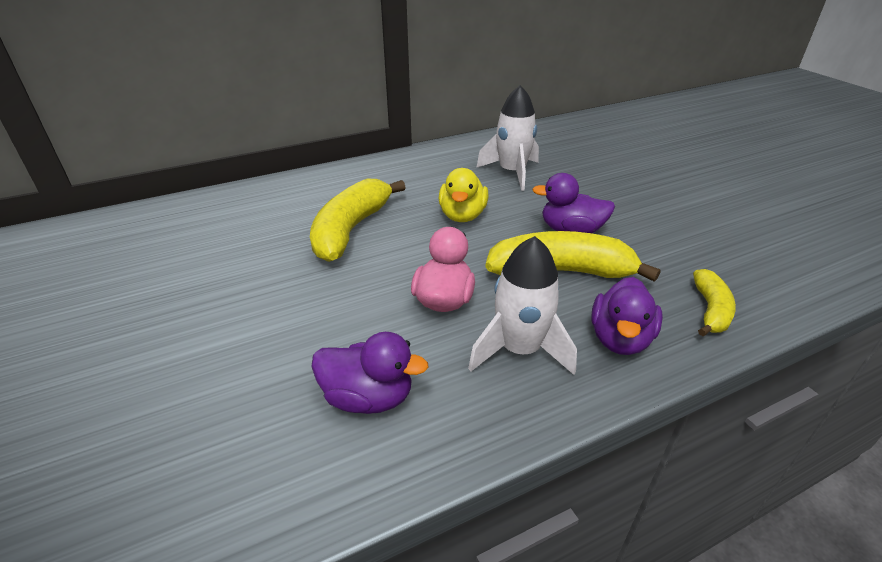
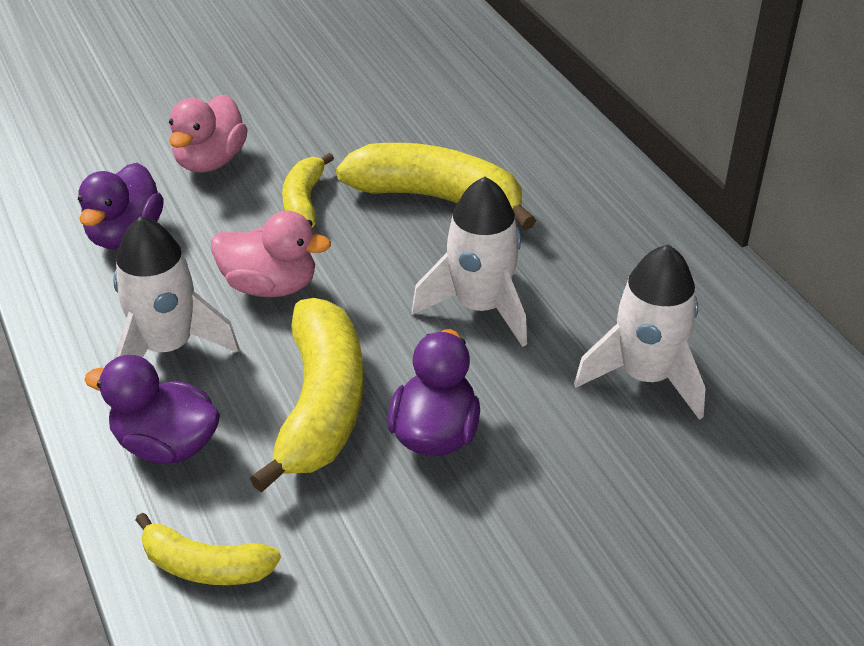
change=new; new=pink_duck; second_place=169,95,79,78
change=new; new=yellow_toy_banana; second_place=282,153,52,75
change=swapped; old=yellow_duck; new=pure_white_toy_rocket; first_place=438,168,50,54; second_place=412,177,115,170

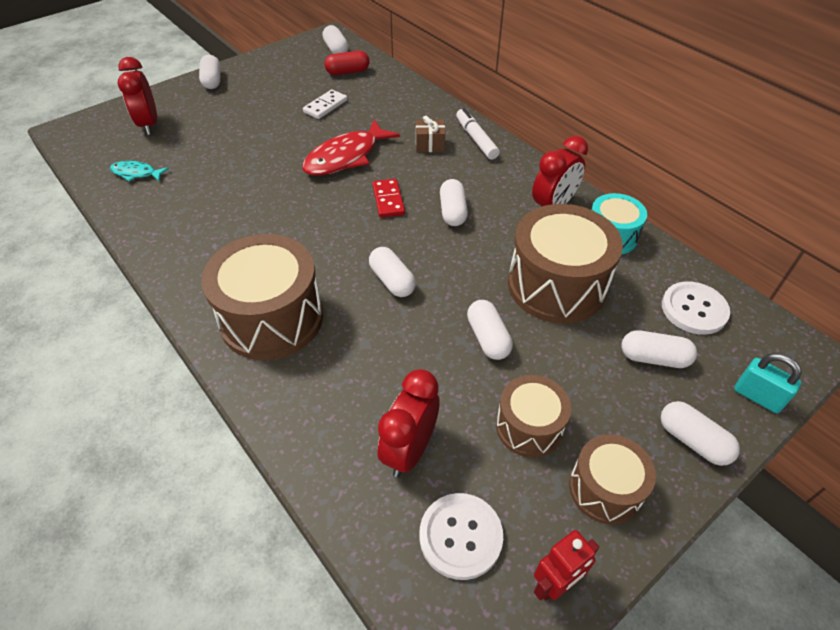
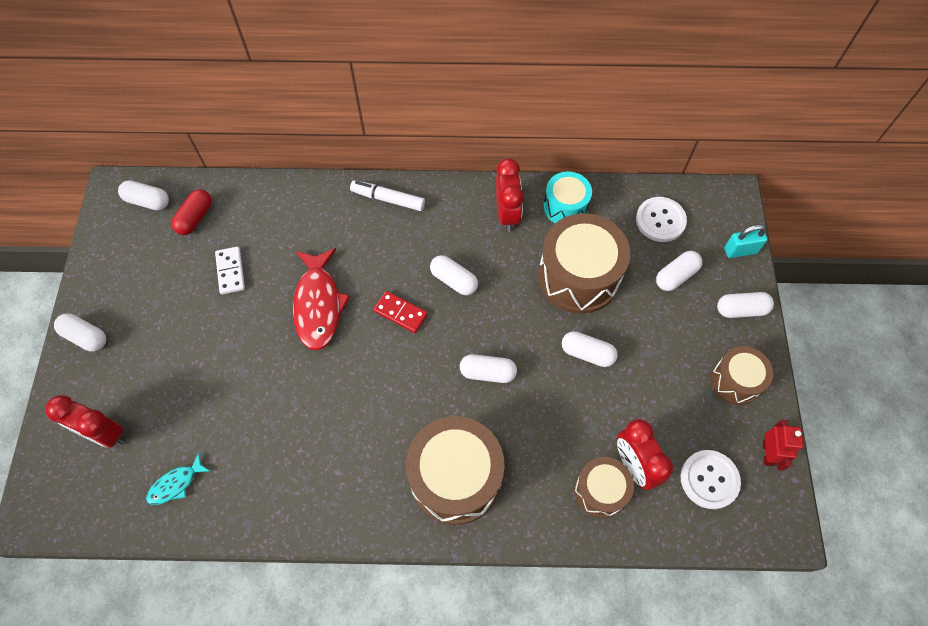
change=shifted; old=brown_toy_drum; first_place=496,375,75,83; second_place=574,457,60,61
change=gone; old=brown_wrapped_gift; first_place=416,116,29,36

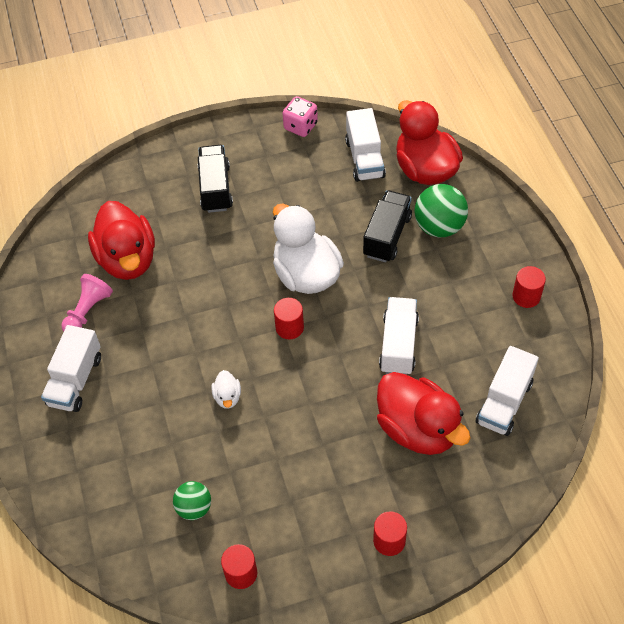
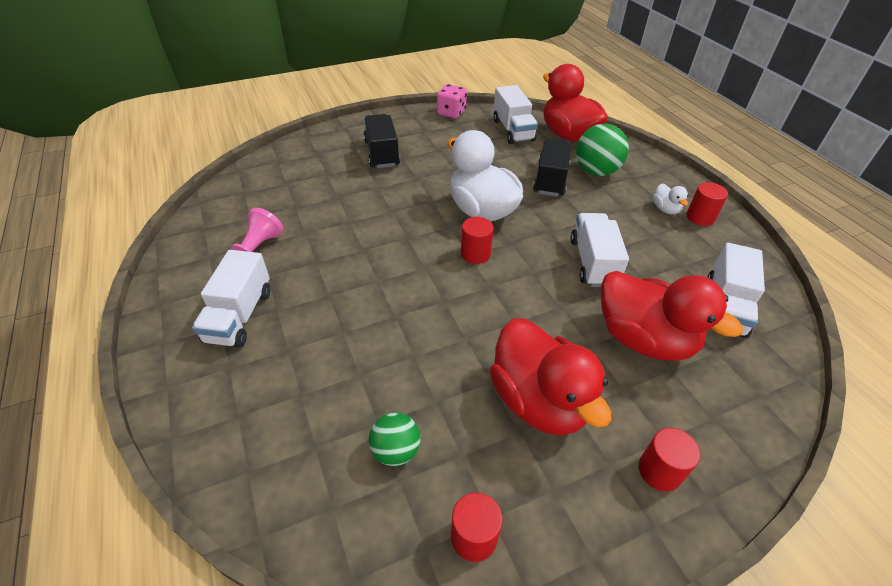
change=shifted; old=scarlet_duck; first_place=88,201,67,79; second_place=490,318,122,118
change=shifted; old=pure_white_duck; first_place=211,370,30,39; second_place=653,184,35,30

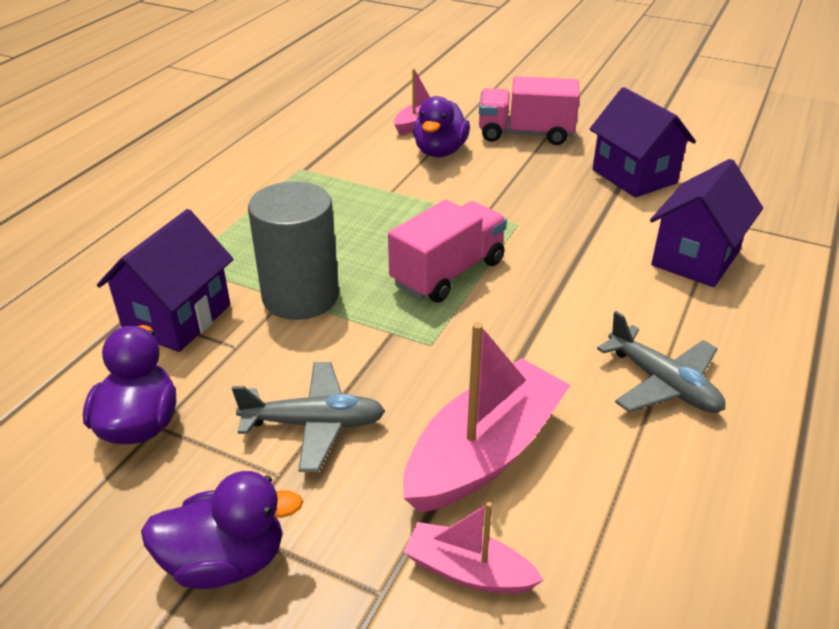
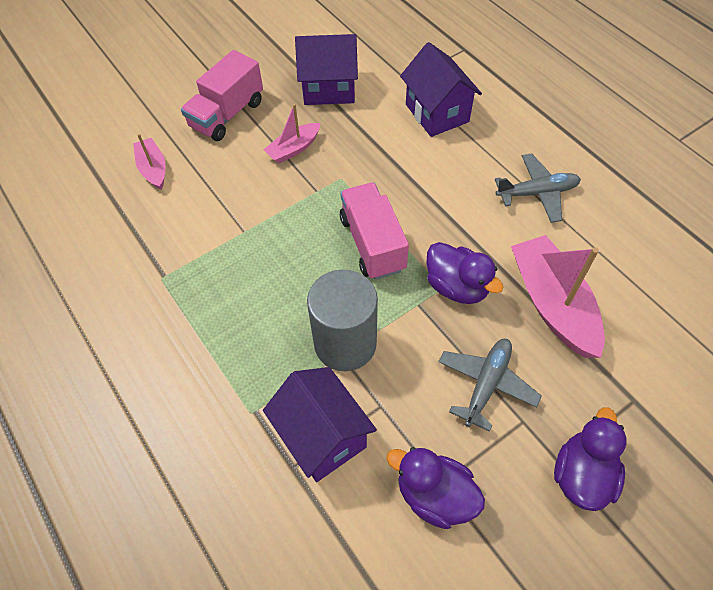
change=shifted; old=pink_boat; first_place=404,502,140,92; second_place=264,104,57,60
change=shifted; old=purple_duck; first_place=413,96,57,61; second_place=426,242,78,62

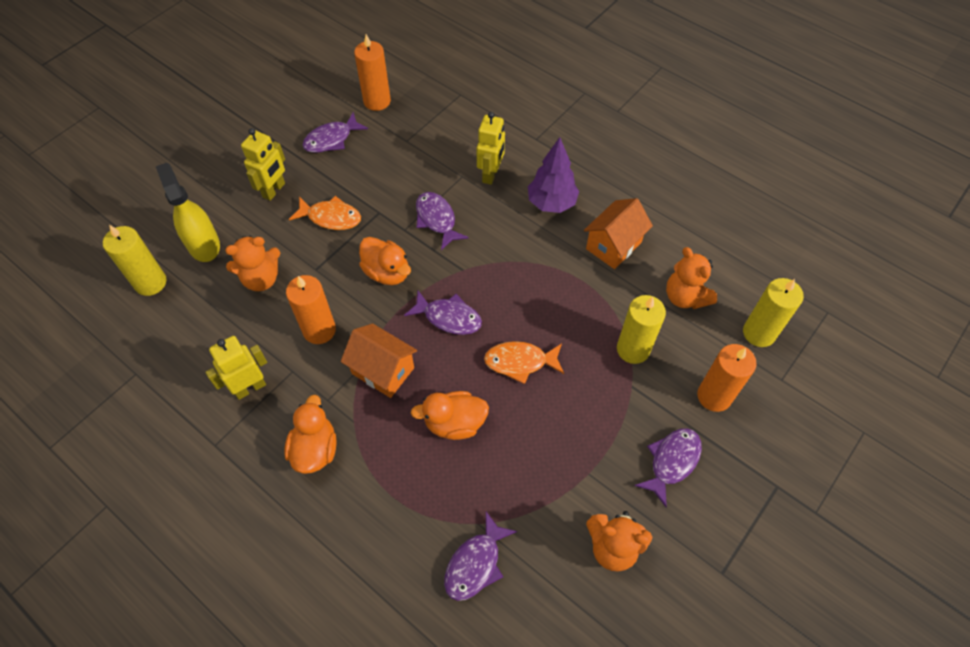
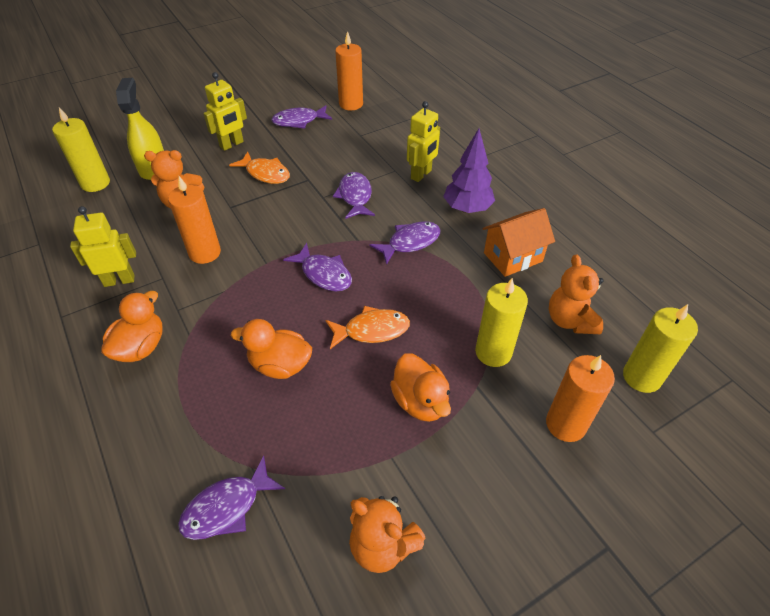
change=rotated; old=orange_fish; first_place=484,341,80,43; second_place=325,306,85,43; degrees=150
change=shifted; old=purple_fish; first_place=634,428,68,79; second_place=370,221,70,44
change=shifted; old=orange_duck; first_place=359,237,52,48; second_place=390,353,61,69
change=gone; old=orange_cottage; first_place=341,323,76,75

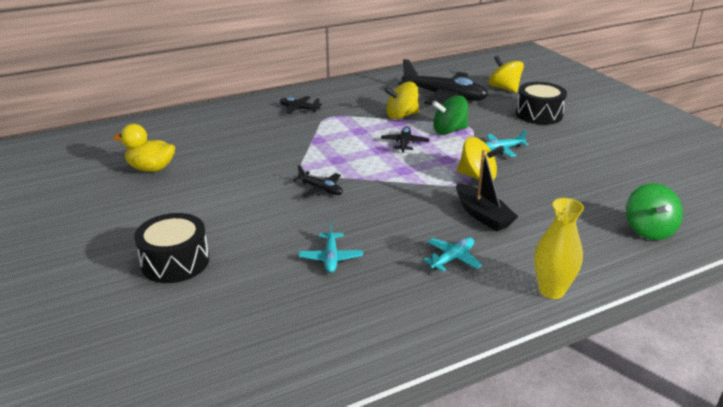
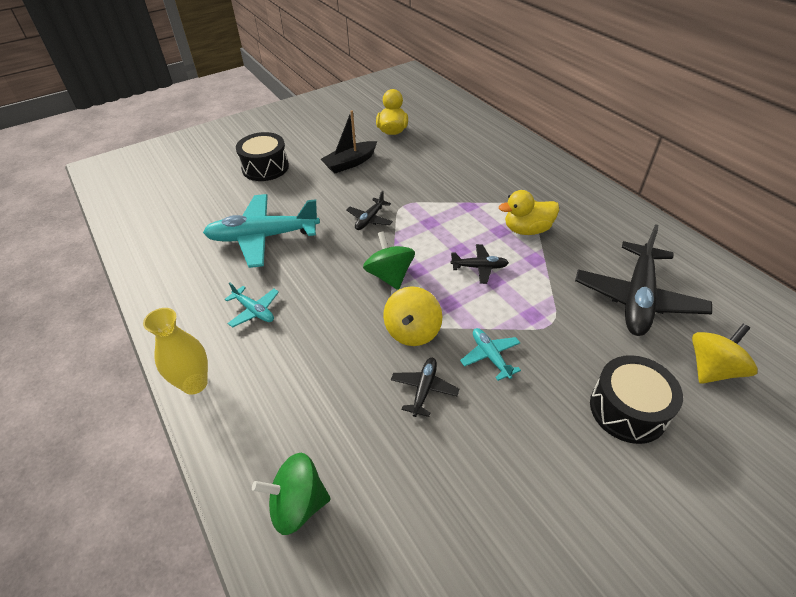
change=scaled; old=teal_plane; first_place=299,221,64,52; second_place=203,194,117,74; factor=2.11
change=shifted; old=black_boat; first_place=456,150,62,82; second_place=321,110,56,63
change=shifted; old=leaf-green_toy_top; first_place=432,95,36,40; second_place=363,231,52,59
change=shifted; old=black_plane; first_place=280,96,42,18; second_place=391,358,68,59
change=new; new=yellow_duck; second_place=499,190,60,45
change=gone; old=yellow_toy_top; first_place=384,82,35,37

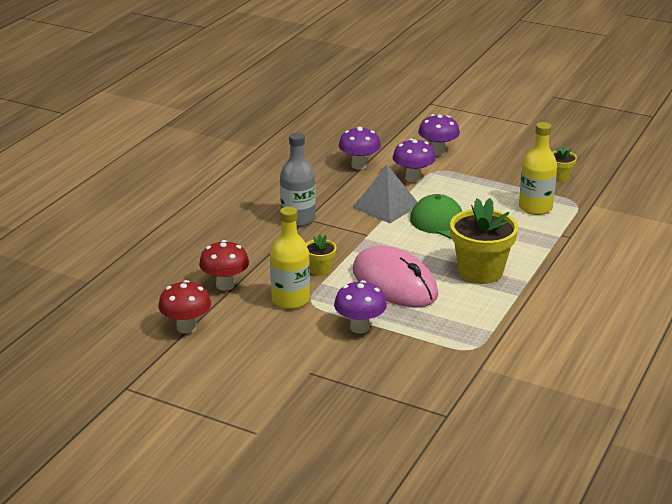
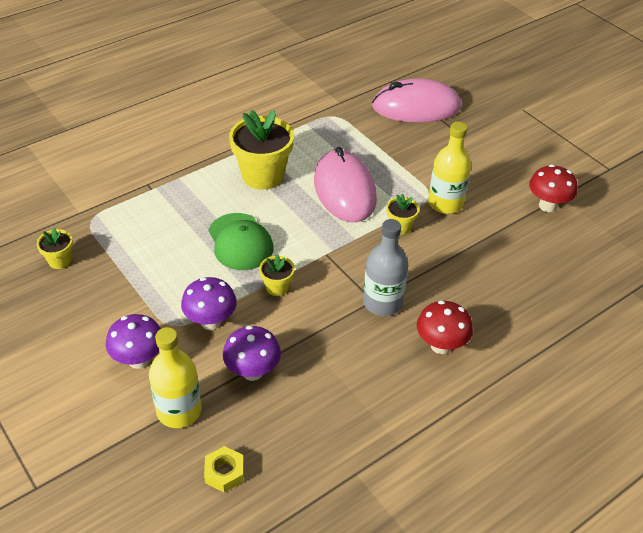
change=shifted; old=yellow_drink_bottle; first_place=519,122,38,93; second_place=149,327,53,101
change=new; new=yellow_hexagon_nut; second_place=204,446,40,47
change=swapped; old=grey_pyramid_shape; new=yellow_flower_pot; first_place=352,165,65,58; second_place=259,254,36,42
change=new; new=pink_mouse; second_place=372,78,89,45
change=shifted; old=scarlet_toadstool; first_place=199,240,50,51; second_place=417,300,56,54
change=gone; old=purple_toadstool; first_place=334,280,53,54

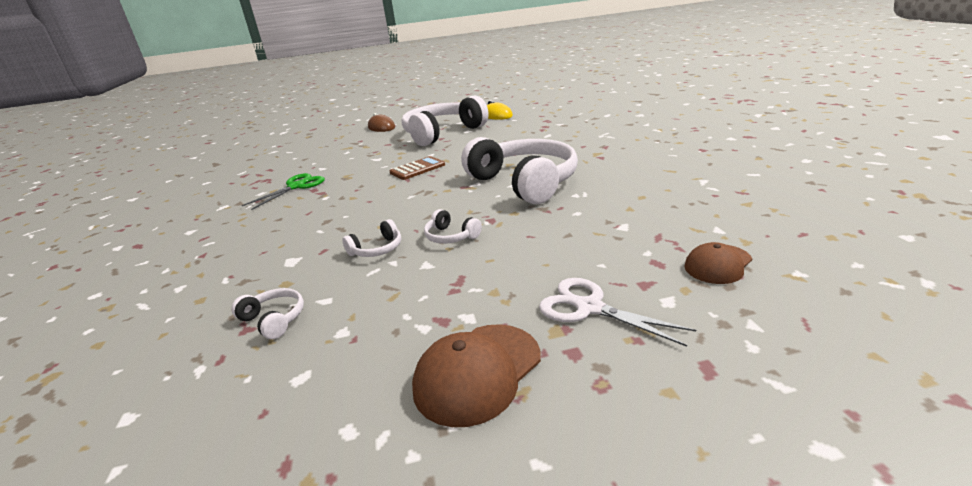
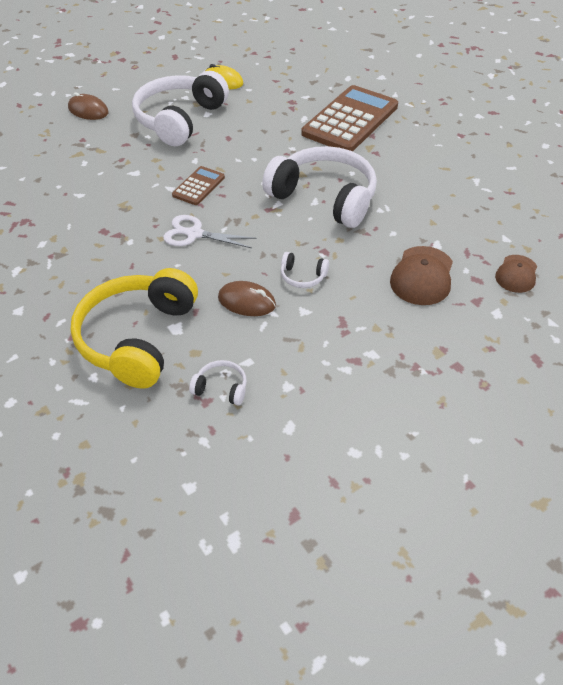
change=new; new=yellow_over-ear_headphones; second_place=71,268,127,121
change=shifted; old=pure_white_shears; first_place=539,278,157,69; second_place=163,215,94,33
change=swapped; old=pure_white_over-ear_headphones; new=brown_mouse; first_place=342,219,59,38; second_place=218,281,58,35
change=new; new=brown_calculator; second_place=301,85,97,67
change=shifted; old=brown_cap; first_place=412,324,129,103; second_place=390,246,63,59
change=gone; old=leaf-green_shears; first_place=242,173,83,37

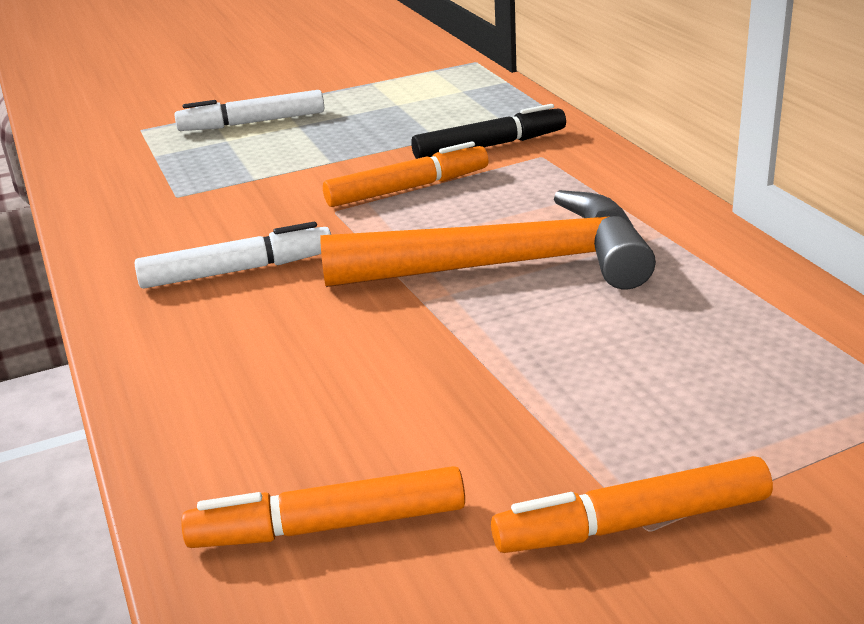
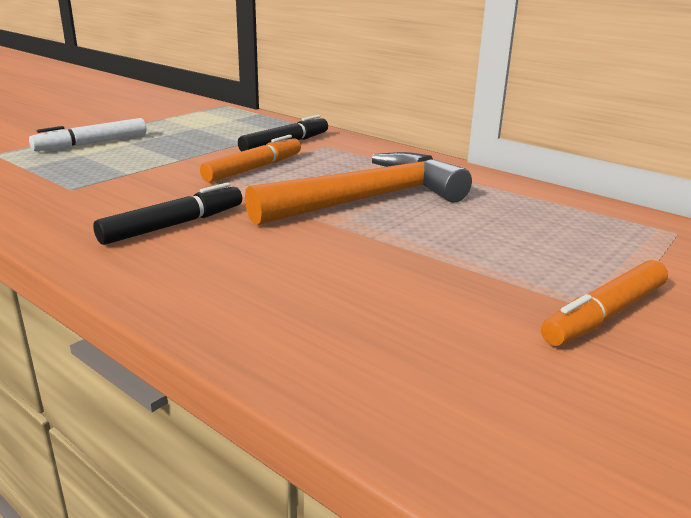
change=repainted; old=pure_white_felt_pen; new=black_felt_pen; first_place=135,222,196,66; second_place=93,182,149,63
change=gone; old=orange_felt_pen; first_place=181,466,284,82

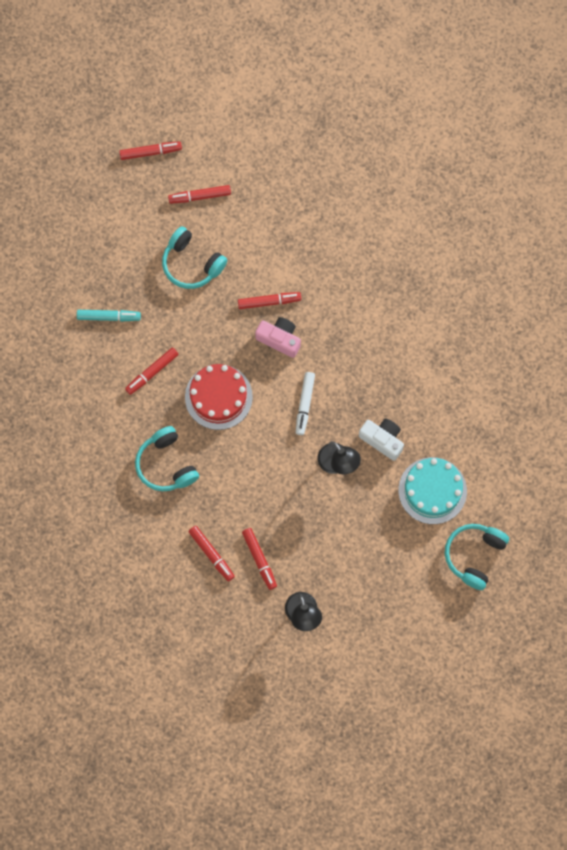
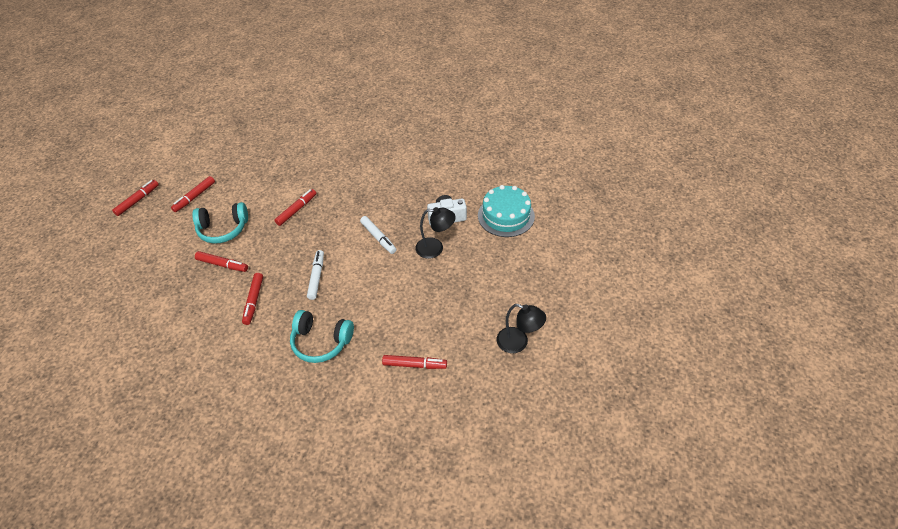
change=shifted; old=scarlet_felt_pen; first_place=242,528,35,62; second_place=195,251,53,21
change=swapped; old=scarlet_cake; new=pure_white_felt_pen; first_place=185,364,68,66; second_place=307,250,17,50
change=gone; old=teal_felt_pen; first_place=77,310,64,12
change=gone; old=pink_photo_camera; first_place=255,317,46,41
change=gone; old=teal_over-ear_headphones; first_place=445,524,64,66

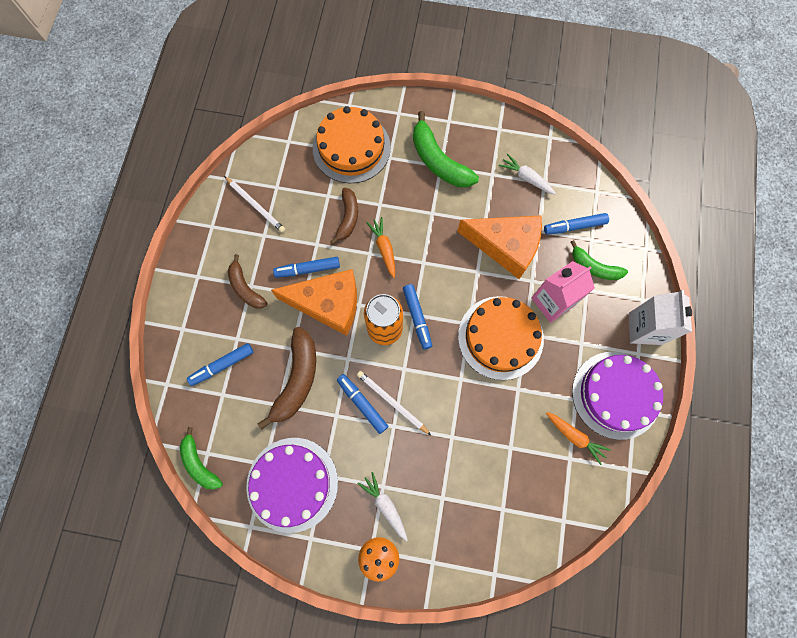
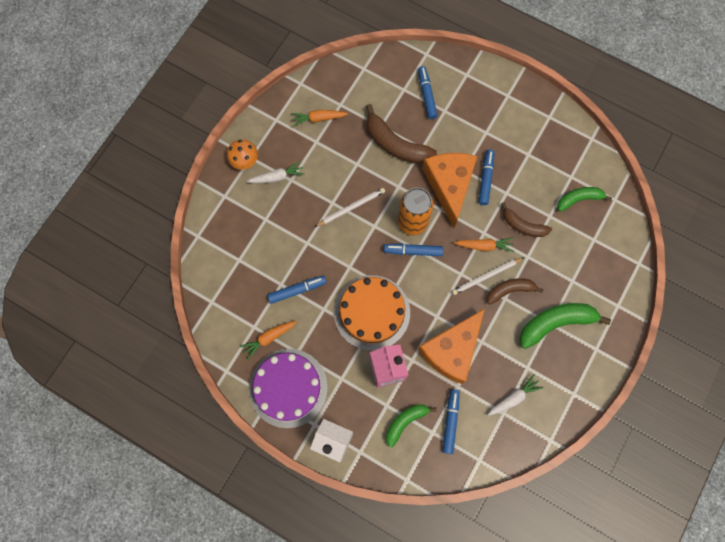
change=shifted; old=royal_blue_felt_pen; first_place=337,374,52,60; second_place=267,275,60,29
change=swapped; old=purple_cake; new=orange_root_vegetable; first_place=246,438,92,95; second_place=291,110,57,17
change=rotated; old=orange_cheese; first_place=271,269,86,67; second_place=423,153,55,75; degrees=150
change=shifted; old=pure_white_lead_pencil; first_place=224,176,61,57; second_place=452,257,72,38
change=shifted; old=brown_toy_banana; first_place=228,254,40,55; second_place=487,278,56,26
change=shifted; old=leaf-green_toy_banana; first_place=180,427,43,63; second_place=557,187,55,25
change=gone; old=orange_cake; first_place=313,106,78,77

